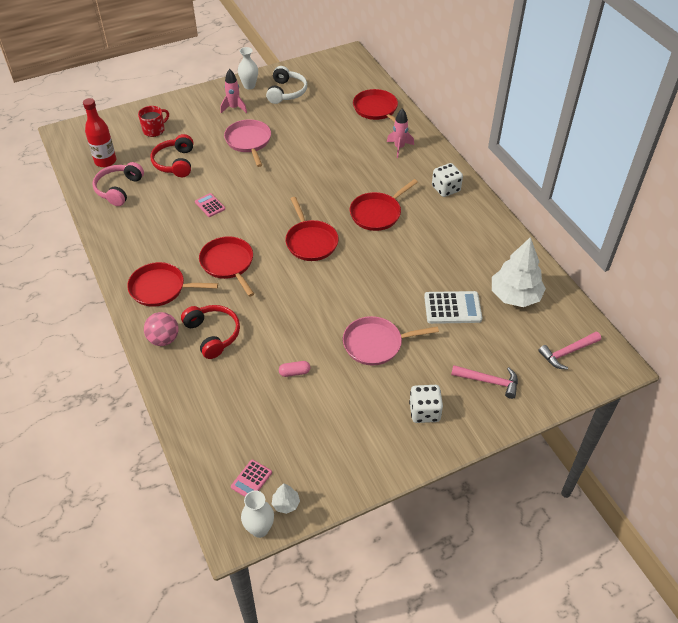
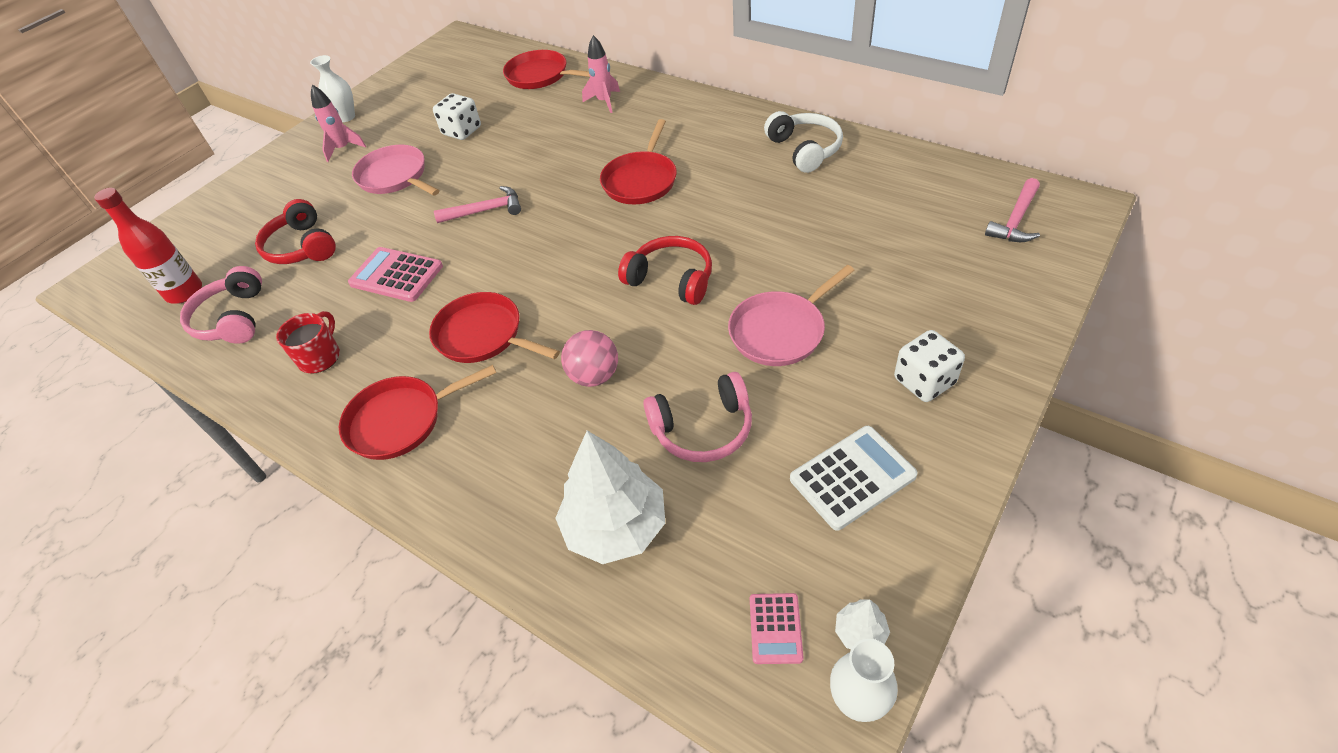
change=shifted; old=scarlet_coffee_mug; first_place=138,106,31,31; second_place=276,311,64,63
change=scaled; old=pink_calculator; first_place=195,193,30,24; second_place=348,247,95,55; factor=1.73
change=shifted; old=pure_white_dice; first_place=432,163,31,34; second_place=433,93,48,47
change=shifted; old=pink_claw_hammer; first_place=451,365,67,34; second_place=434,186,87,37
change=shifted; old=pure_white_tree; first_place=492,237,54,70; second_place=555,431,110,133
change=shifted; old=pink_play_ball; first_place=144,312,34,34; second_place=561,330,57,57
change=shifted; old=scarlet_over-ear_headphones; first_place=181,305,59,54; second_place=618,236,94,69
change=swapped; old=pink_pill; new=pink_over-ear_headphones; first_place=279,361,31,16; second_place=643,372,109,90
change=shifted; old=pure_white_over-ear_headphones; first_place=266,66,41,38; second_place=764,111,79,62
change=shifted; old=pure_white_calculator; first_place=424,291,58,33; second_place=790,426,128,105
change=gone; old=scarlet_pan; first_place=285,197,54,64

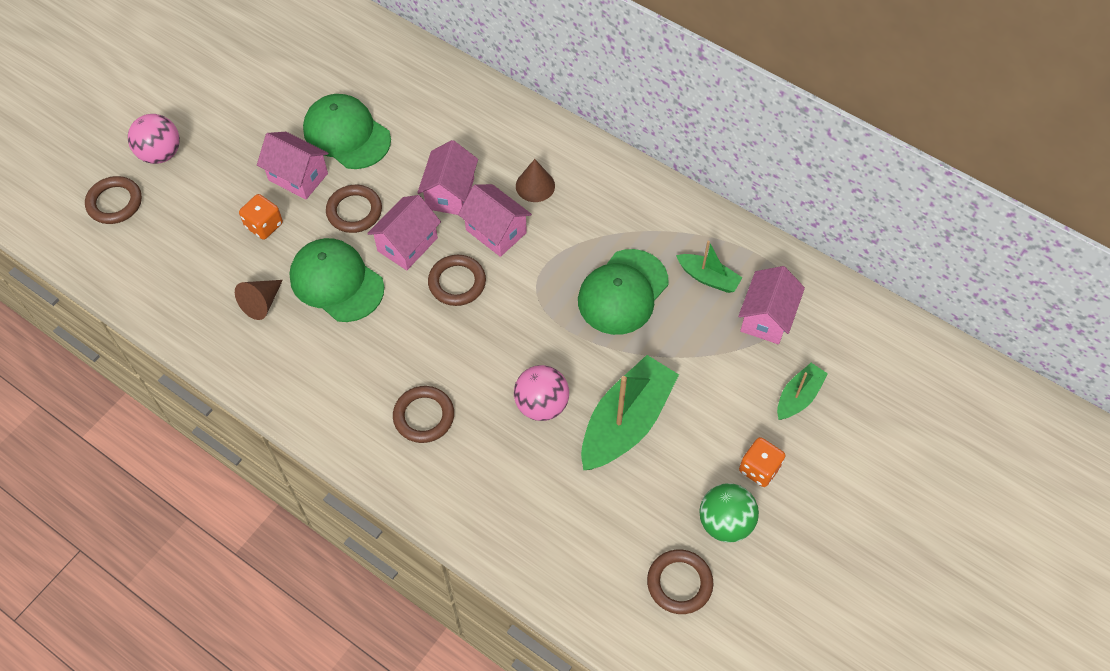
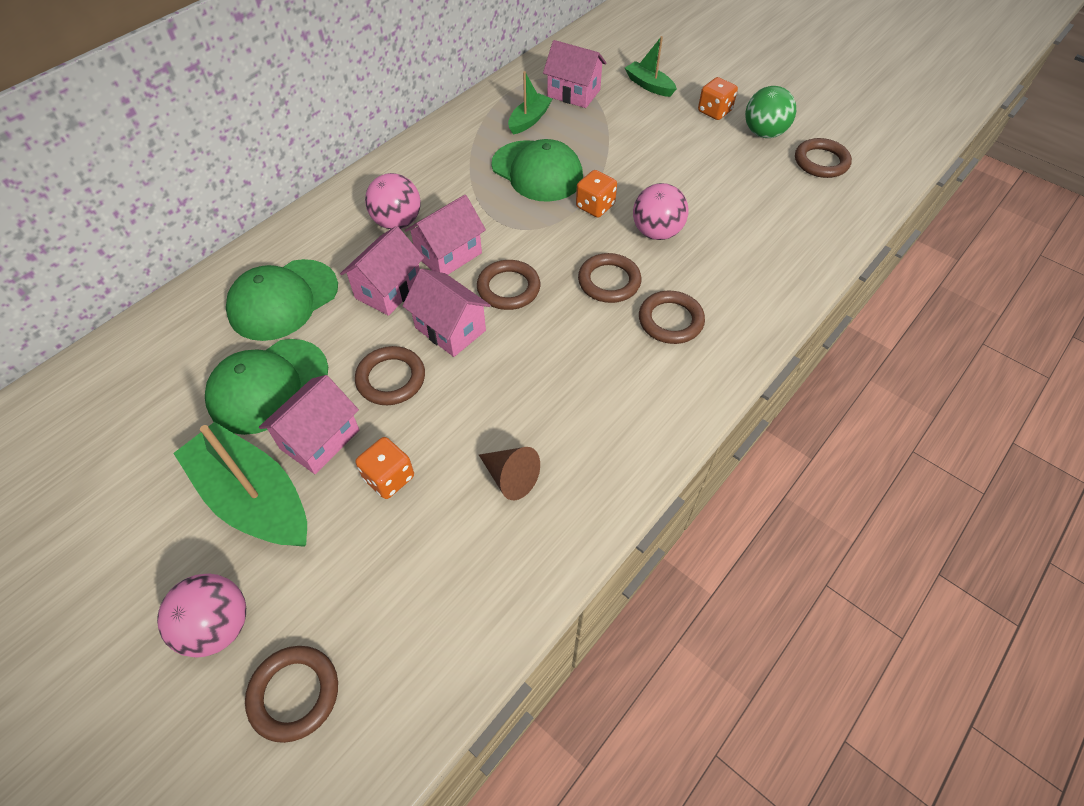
change=shifted; old=leaf-green_boat; first_place=581,355,98,115; second_place=173,422,134,125
change=shifted; old=leaf-green_cap; first_place=289,238,95,84; second_place=226,259,112,82
change=rotated; old=pink_cottage; first_place=417,140,61,75; second_place=340,226,84,90; degrees=-75
change=swapped; old=brown_solid_cone; new=pink_play_ball; first_place=516,159,39,43; second_place=365,173,56,56
change=new; new=orange_dice; second_place=576,170,41,48
change=new; new=brown_ring; second_place=578,253,63,50

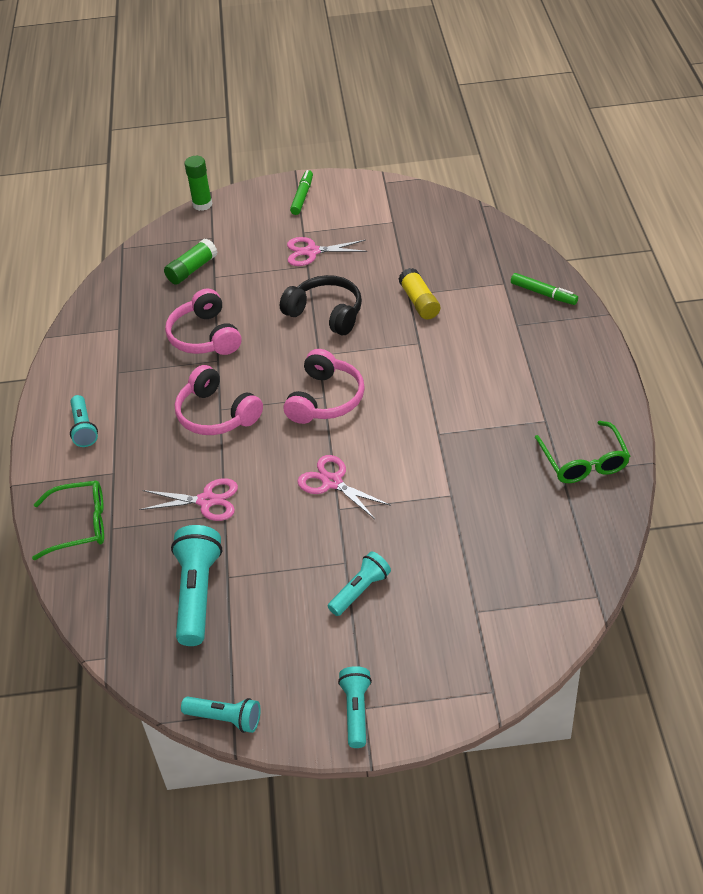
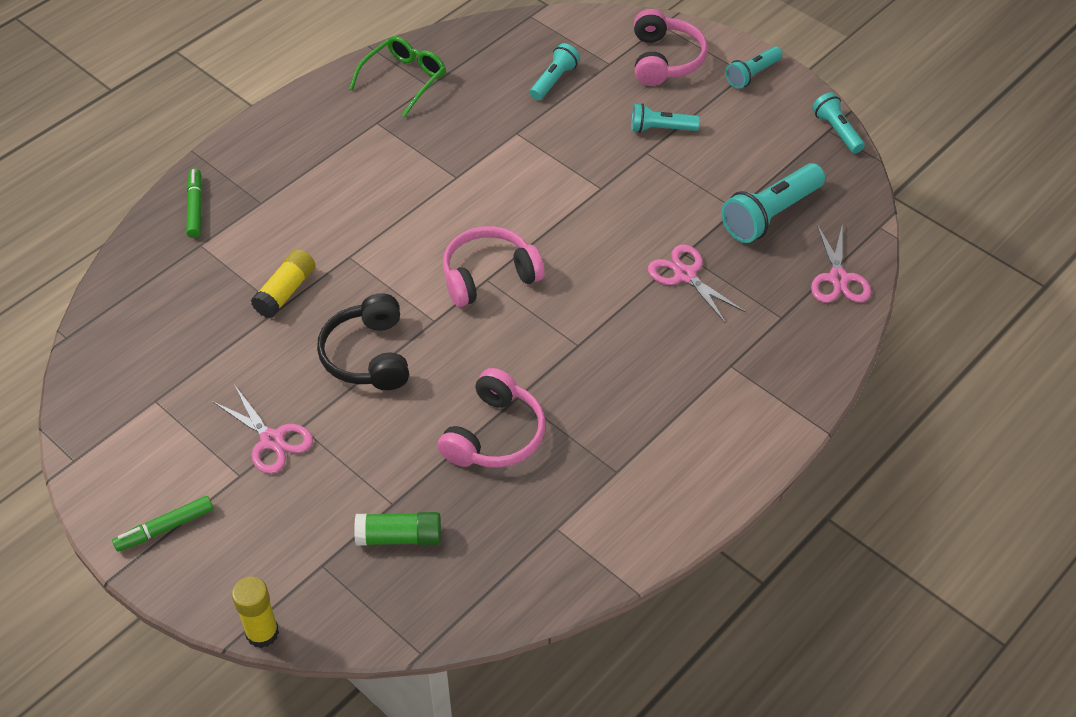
change=repainted; old=leaf-green_stick_of_glue; new=yellow_stick_of_glue; first_place=184,156,28,55; second_place=232,576,47,72
change=shifted; old=teal_pocket_torch; first_place=70,395,28,52; second_place=530,43,50,57
change=shifted; old=pink_over-ear_headphones; first_place=175,365,88,70; second_place=634,9,74,77
change=shifted; old=pink_shears; first_place=297,455,94,64; second_place=811,223,60,80
change=gone; old=leaf-green_eyeglasses; first_place=32,480,72,80

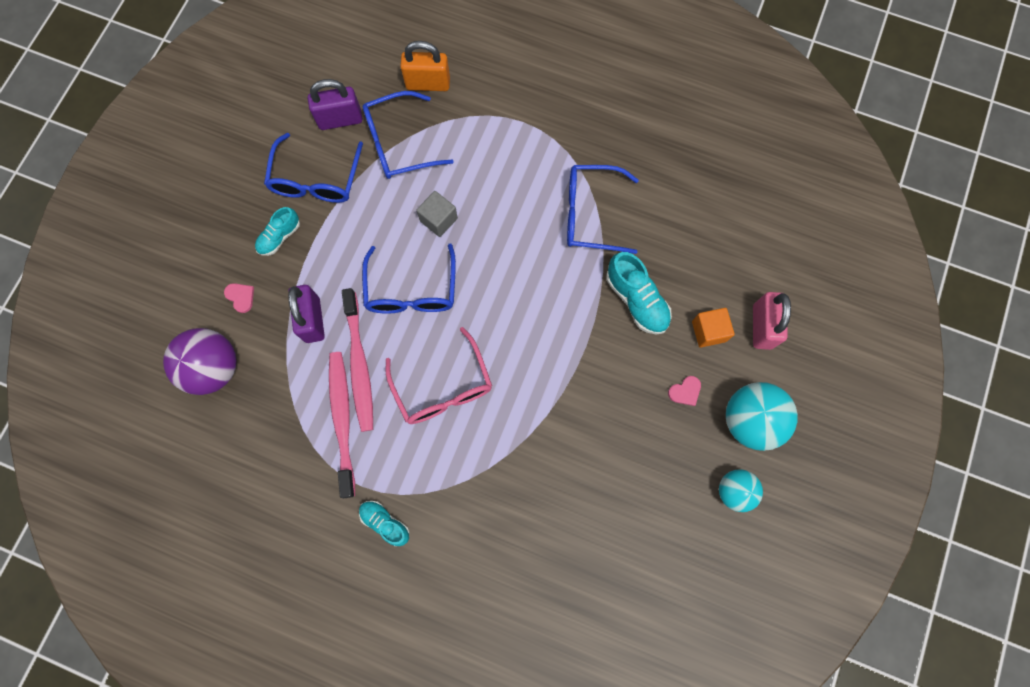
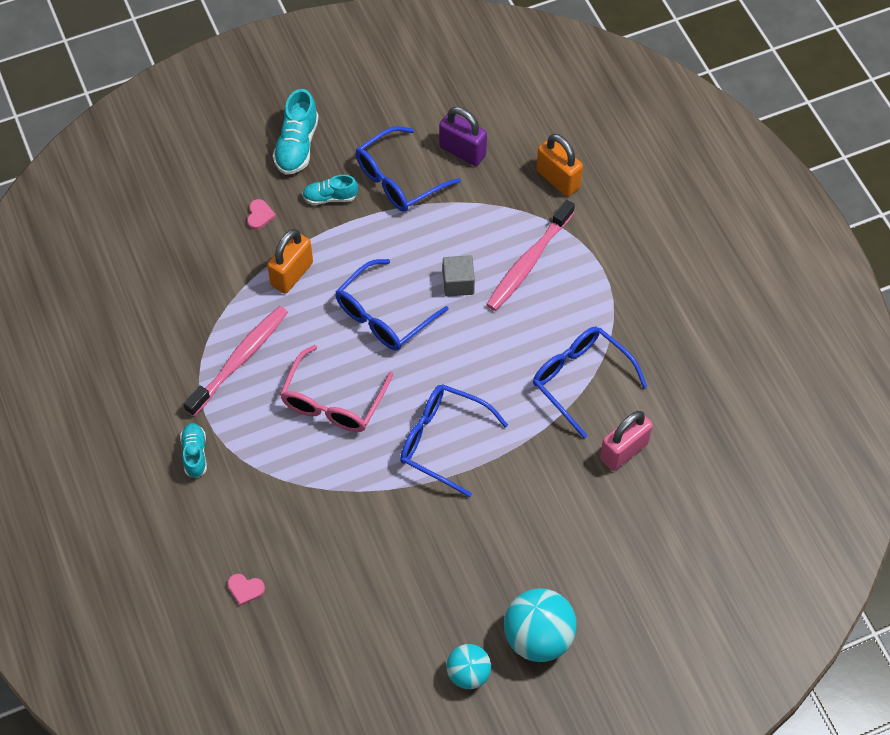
change=shifted; old=pink_love_heart; first_place=668,376,33,30; second_place=227,574,38,32
change=repainted; old=purple_padlock; new=orange_padlock; first_place=288,285,37,58; second_place=267,229,46,65
change=shifted; old=teal_sneaker; first_place=606,252,66,83; second_place=273,89,46,86
change=shifted; old=royal_blue_eyeglasses; first_place=363,91,91,88; second_place=400,384,108,113
change=shifted; old=pink_toothbrush; first_place=342,288,31,144; second_place=486,200,89,111
change=shifted; old=pink_padlock; first_place=753,292,38,58; second_place=600,411,53,60
change=gone; old=purple_play_ball; first_place=163,328,73,67
change=gone; old=orange_block; first_place=692,308,43,40

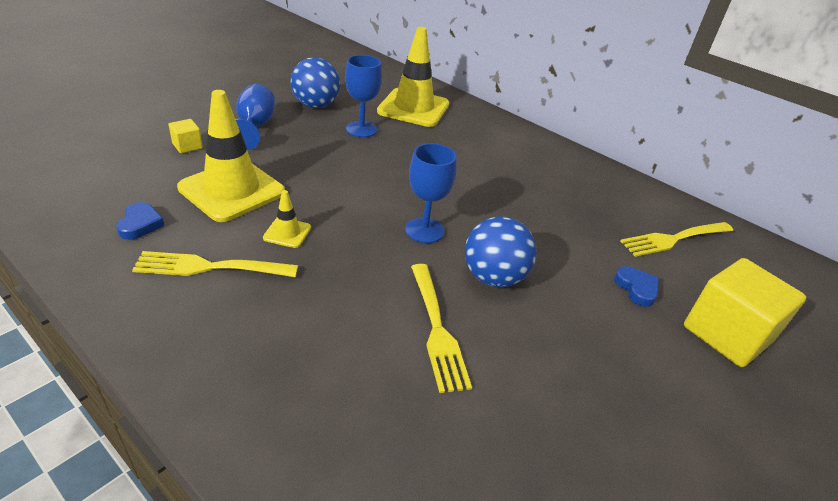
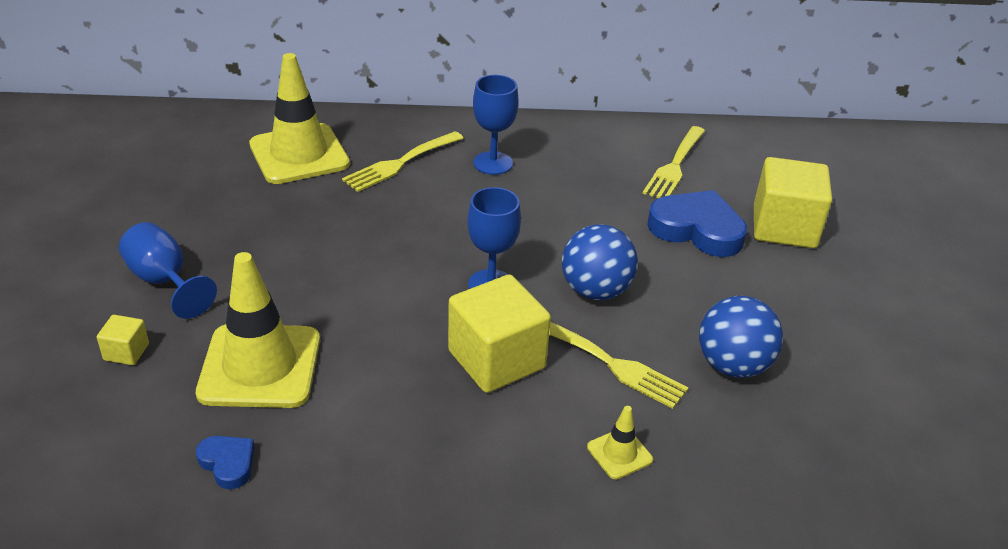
change=shifted; old=yellow_dinner_fork; first_place=132,251,166,26; second_place=342,131,121,61
change=new; new=yellow_block; second_place=448,274,103,119
change=shifted; old=royal_blue_wine_glass; first_place=345,55,37,82; second_place=473,75,46,100
change=shifted; old=yellow_safety_cone; first_place=263,190,48,58; second_place=587,406,66,74
change=scaled; old=royal_blue_love_heart; first_place=614,266,45,41; second_place=647,190,100,67; factor=1.98
change=shifted; old=royal_blue_play_ball; first_place=290,57,50,51; second_place=699,296,84,82

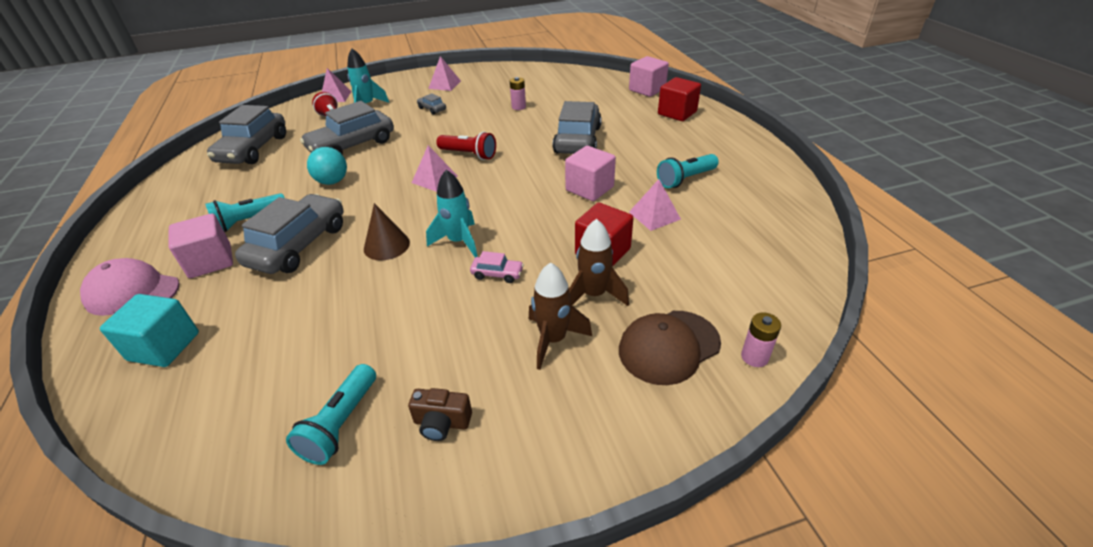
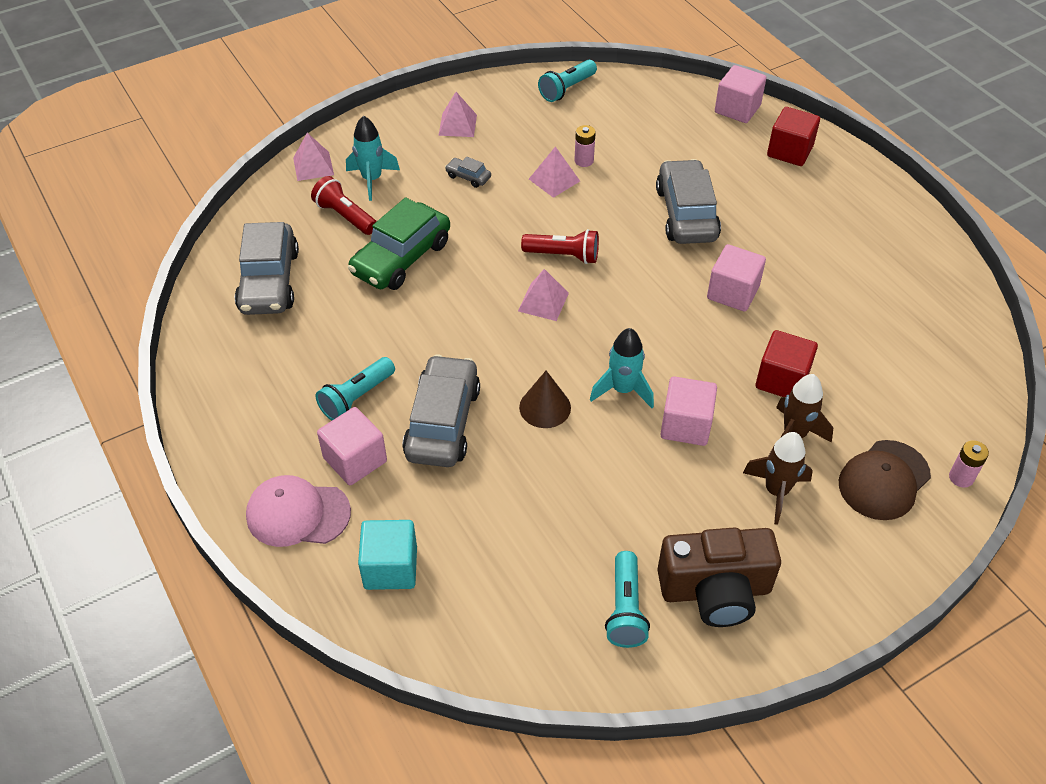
change=repainted; old=grey_automobile; new=leaf-green_automobile; first_place=300,101,94,53; second_place=348,197,102,93
change=shifted; old=pink_pyramid_shape; first_place=629,179,52,52; second_place=529,146,51,52
change=shifted; old=teal_pocket_torch; first_place=657,154,62,34; second_place=538,60,59,42
change=scaled; old=brown_photo_camera; first_place=408,388,64,53; second_place=657,527,124,100; factor=2.15
change=swapped; old=pink_automobile; new=pink_block; first_place=470,251,54,32; second_place=660,376,57,70
change=gone; old=teal_play_ball; first_place=307,147,40,38

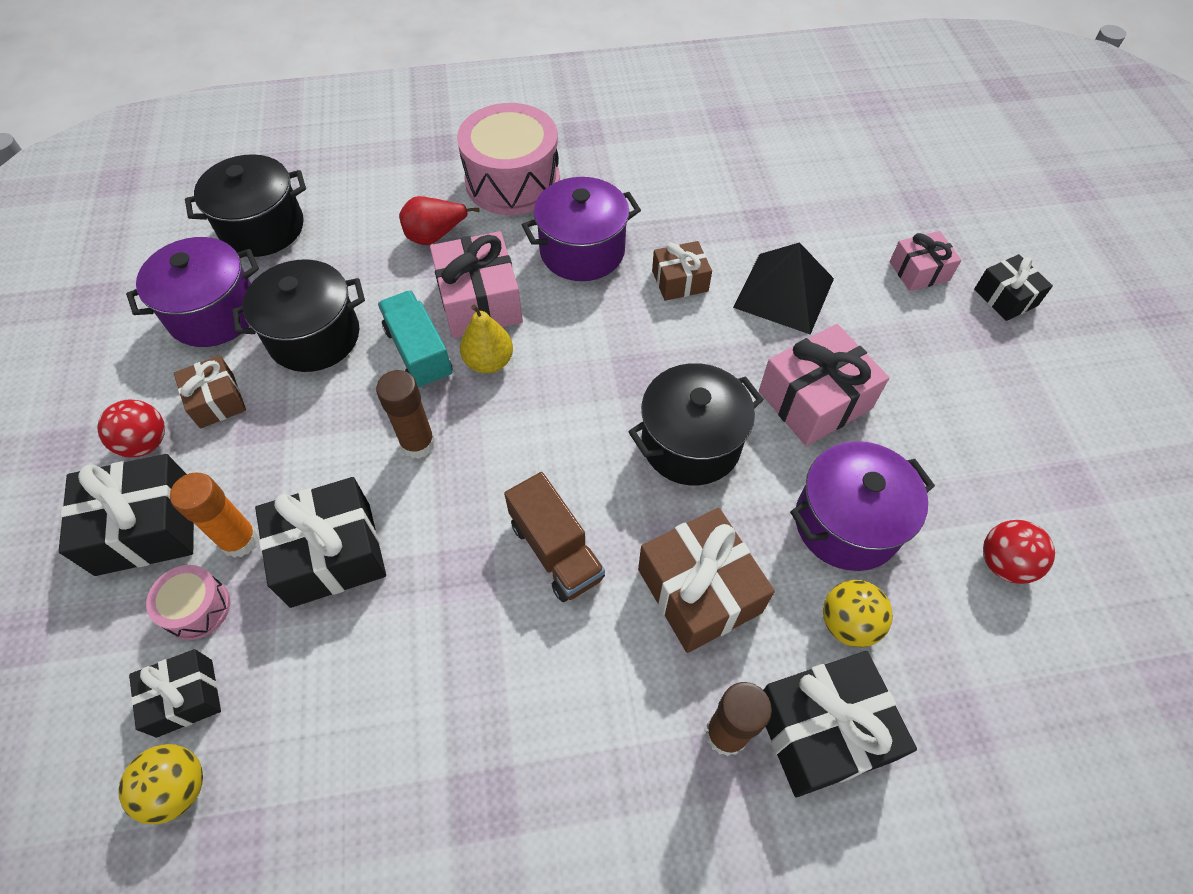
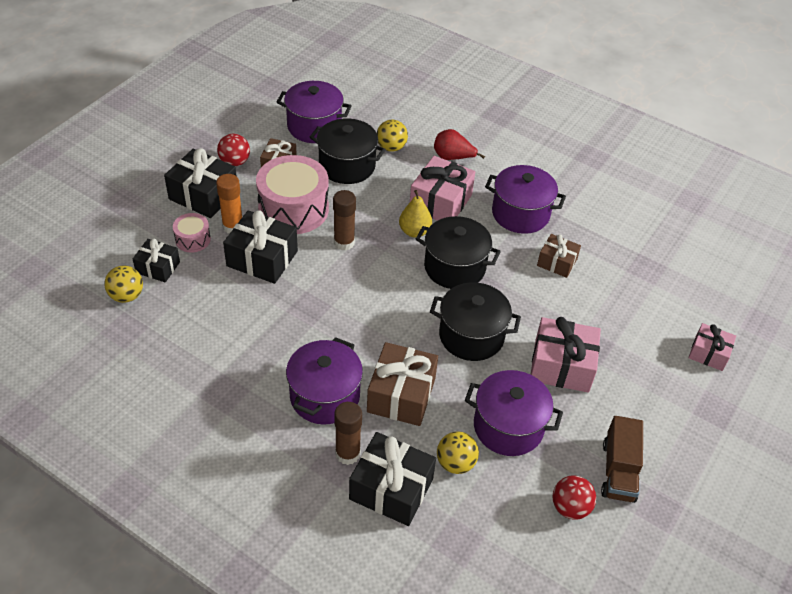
change=shifted; old=pink_toy_drum; first_place=457,103,103,112; second_place=256,155,73,79
change=new; new=purple_stockpot; second_place=286,337,77,88
change=new; new=yellow_play_ball; second_place=377,120,31,32
change=shifted; old=black_stockpot; first_place=185,154,121,103; second_place=416,216,85,73
change=shifted; old=brown_lorry; first_place=504,472,101,130; second_place=601,416,42,87
change=gone; old=teal_lorry; first_place=378,291,75,98
change=gone; old=black_pyramid_shape; first_place=733,242,101,93
change=gone; old=black_wrapped_gift; first_place=974,254,79,67

